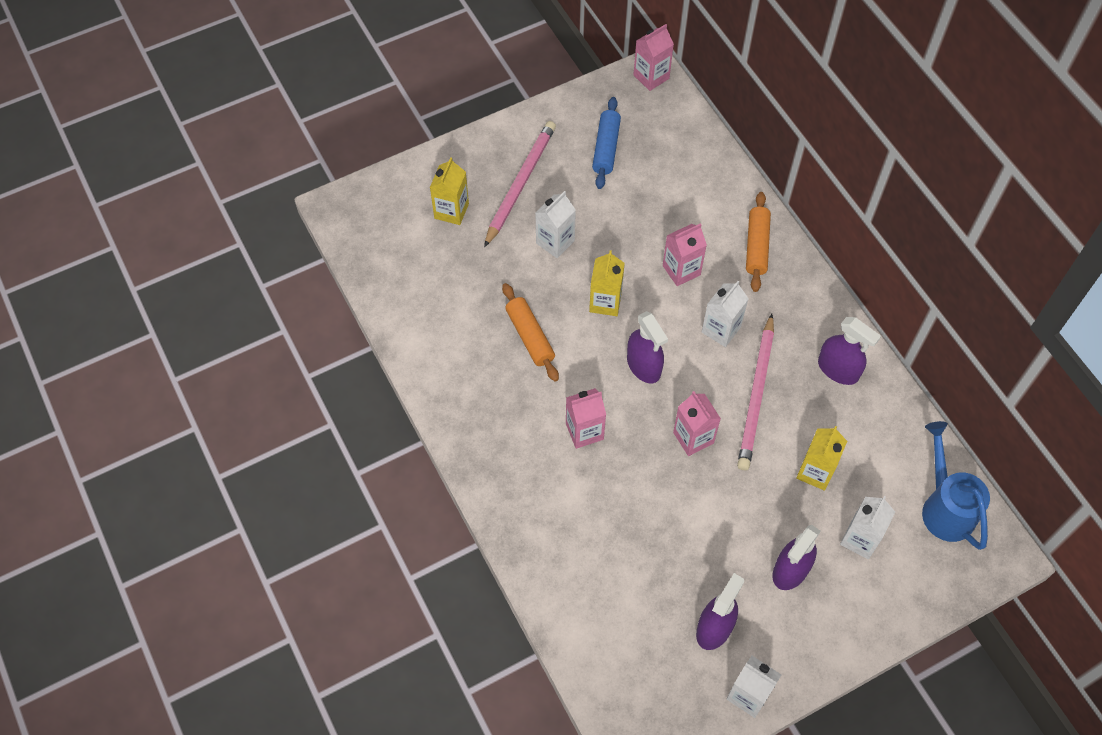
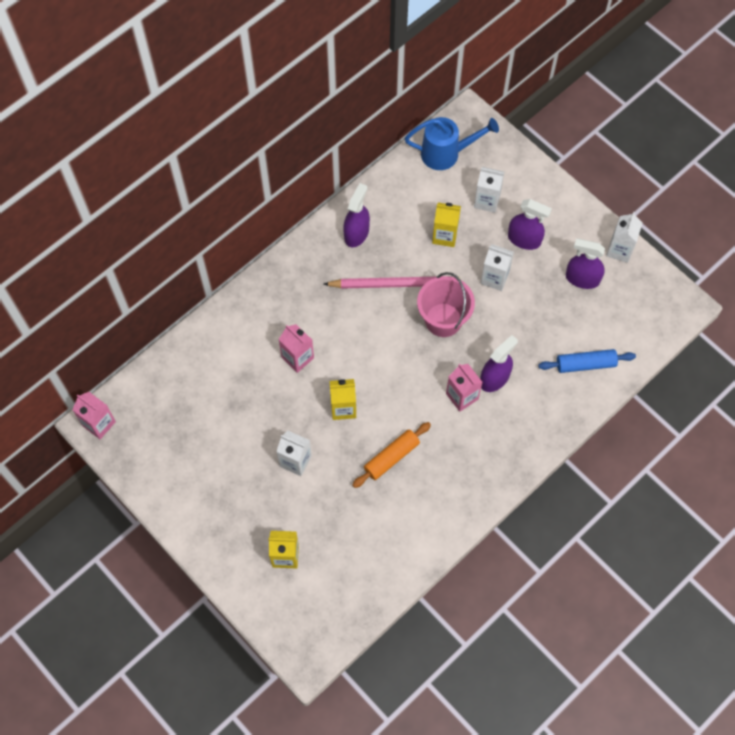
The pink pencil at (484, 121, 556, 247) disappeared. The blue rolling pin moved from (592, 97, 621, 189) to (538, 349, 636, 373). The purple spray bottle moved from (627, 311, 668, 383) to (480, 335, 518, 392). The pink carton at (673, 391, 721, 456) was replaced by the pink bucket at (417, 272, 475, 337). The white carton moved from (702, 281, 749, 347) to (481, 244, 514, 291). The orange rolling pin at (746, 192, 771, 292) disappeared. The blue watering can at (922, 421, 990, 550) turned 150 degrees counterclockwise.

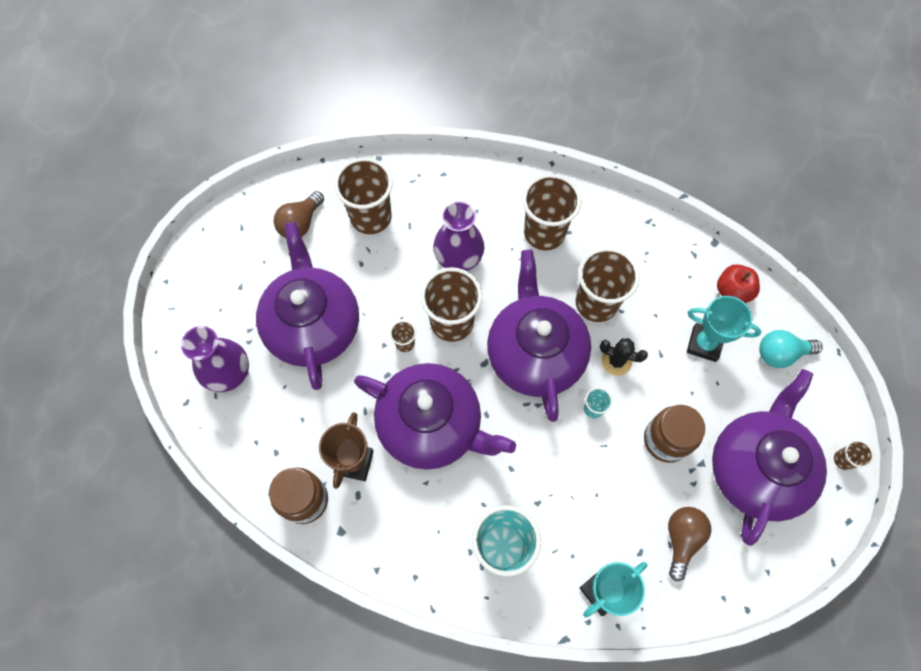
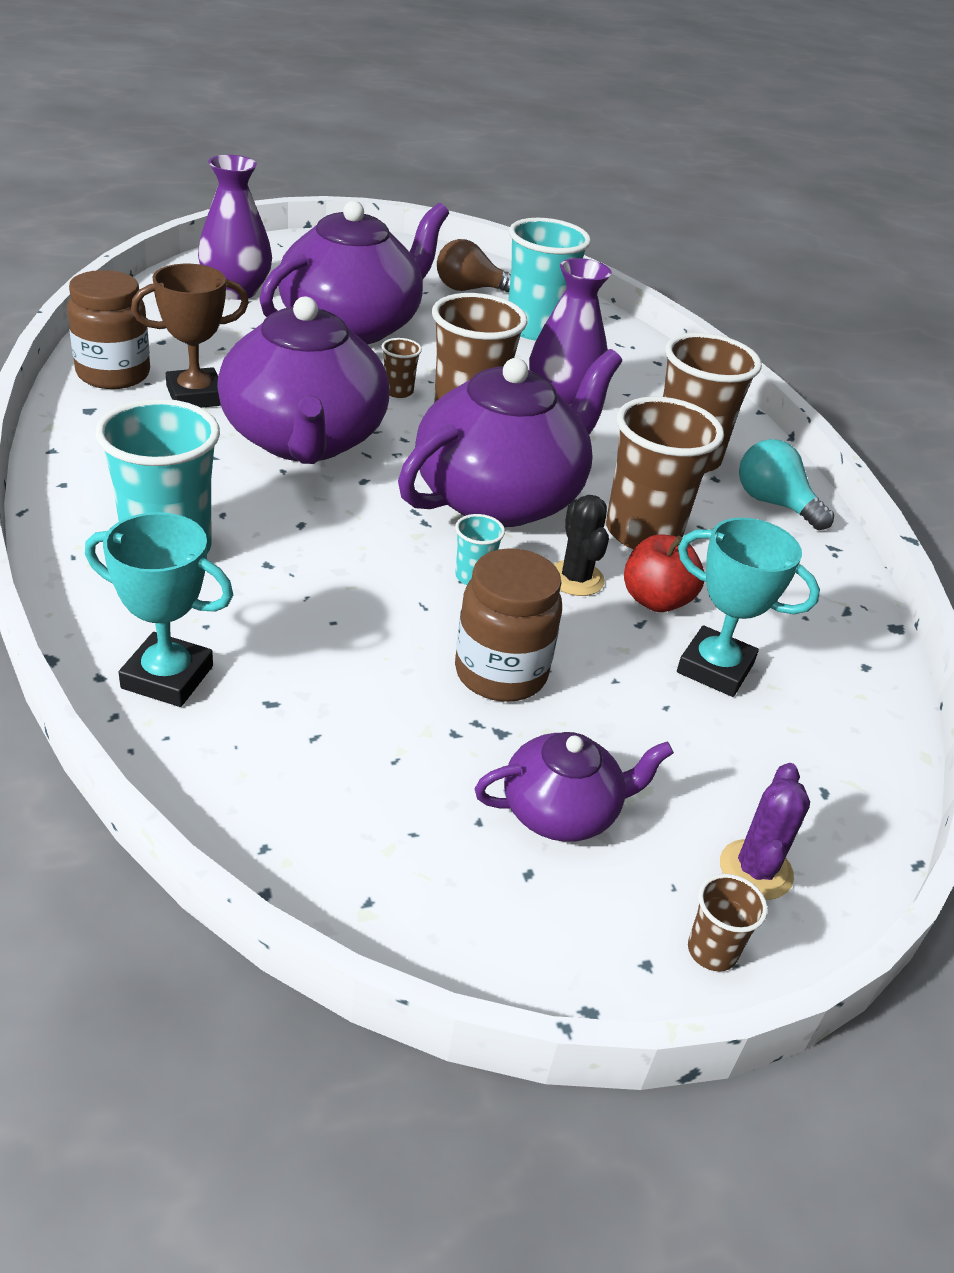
The brown cup at (334, 158, 393, 234) became the turquoise cup at (508, 218, 591, 340). The brown light bulb at (668, 507, 711, 581) disappeared. The turquoise trophy at (687, 296, 761, 362) turned 45 degrees counterclockwise. The purple teapot at (712, 369, 827, 546) changed to 0.51 times the size. The red apple moved from (717, 264, 760, 303) to (624, 534, 704, 612). The turquoise light bulb moved from (759, 330, 822, 368) to (739, 439, 834, 530). The purple cactus at (720, 763, 810, 900) appeared.

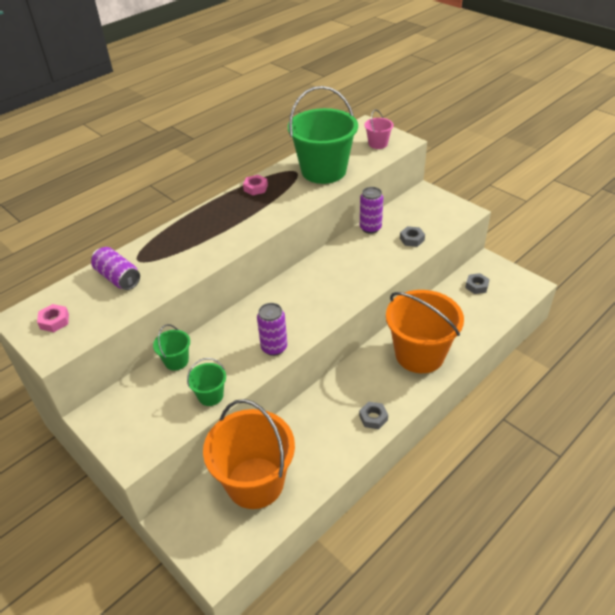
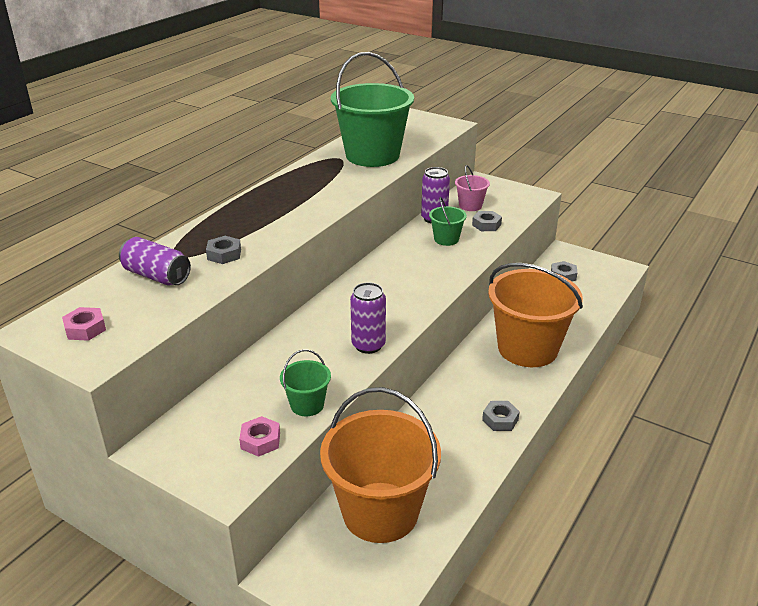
The green bucket moved from (153, 324, 190, 370) to (429, 197, 467, 246). The pink nut moved from (243, 175, 268, 195) to (239, 416, 280, 457). The pink bucket moved from (364, 109, 393, 149) to (455, 165, 490, 211). The grey nut at (206, 236, 241, 264) appeared.

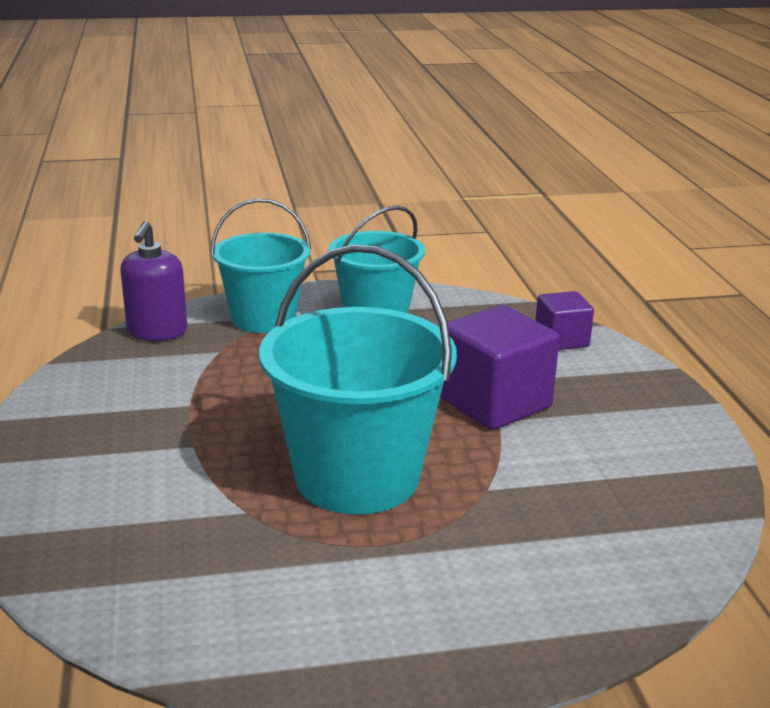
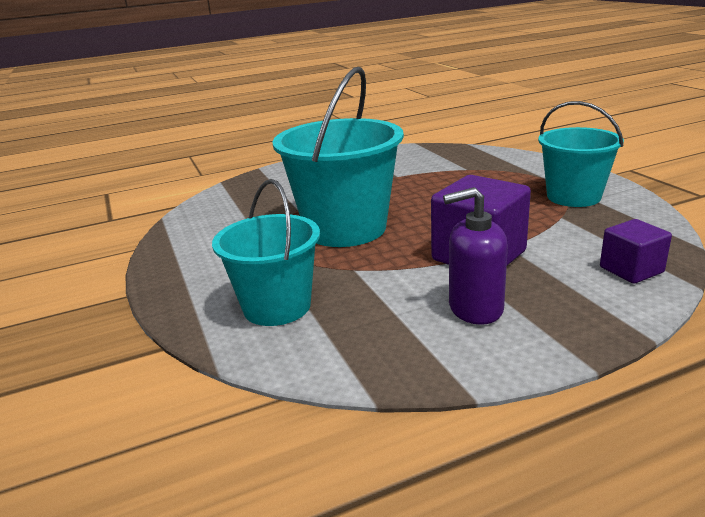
The purple soap dispenser moved from (120, 221, 187, 341) to (443, 187, 508, 325). The turquoise bucket moved from (211, 198, 311, 333) to (212, 179, 320, 326).

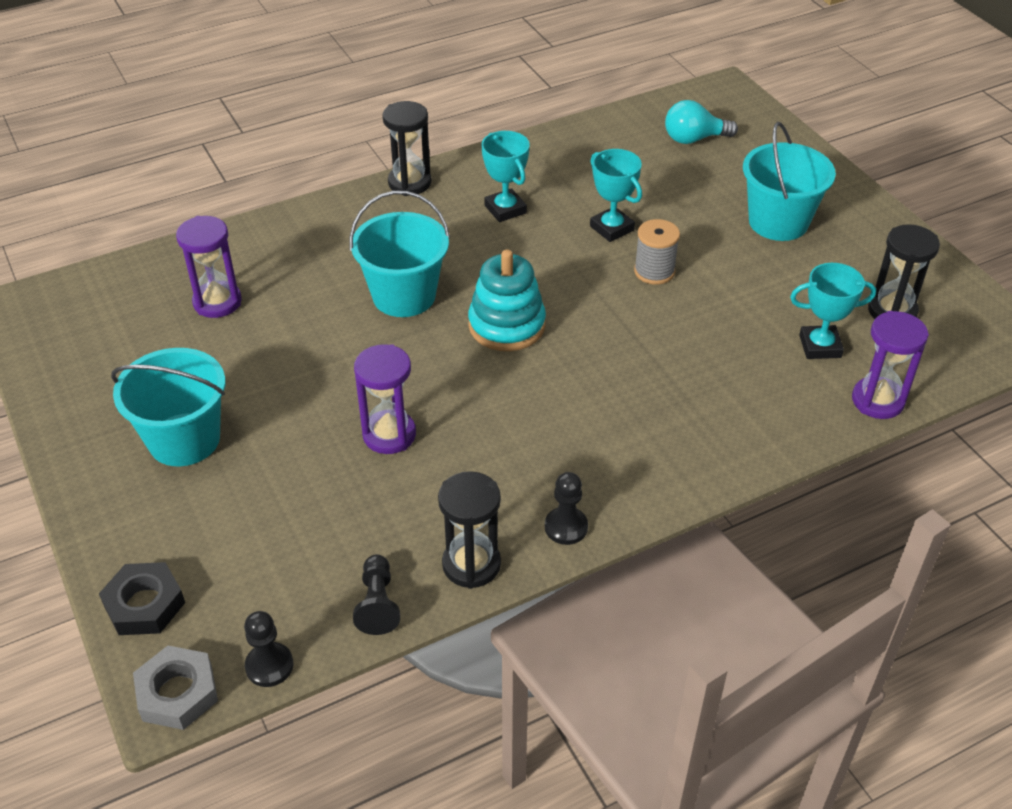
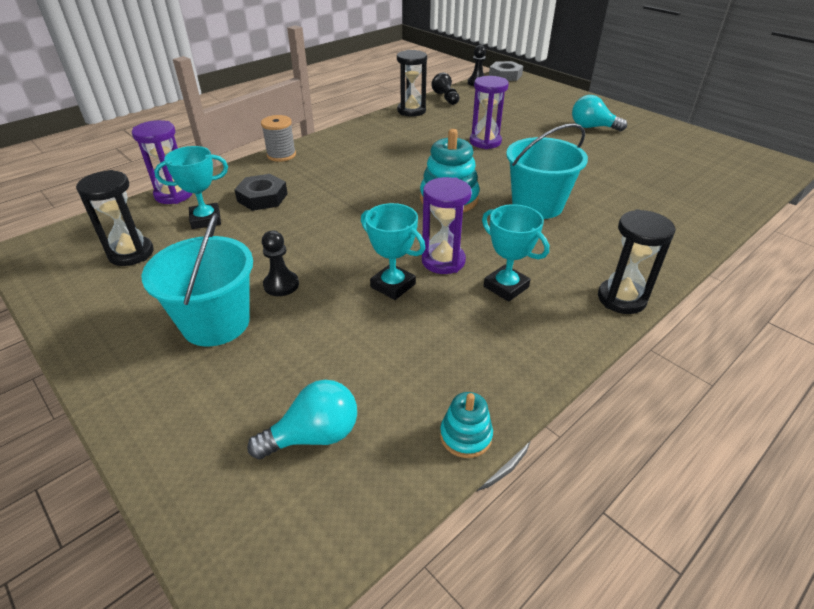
The black nut moved from (99, 562, 185, 635) to (234, 174, 288, 211). The turquoise bucket at (111, 348, 225, 466) was replaced by the turquoise light bulb at (572, 95, 627, 131). The purple hourglass moved from (176, 216, 242, 318) to (422, 177, 472, 274). The black pawn moved from (545, 472, 588, 545) to (262, 231, 299, 296). The grey spool moved from (634, 219, 680, 285) to (261, 115, 296, 162). The turquoise stacking toy at (440, 392, 493, 458) appeared.

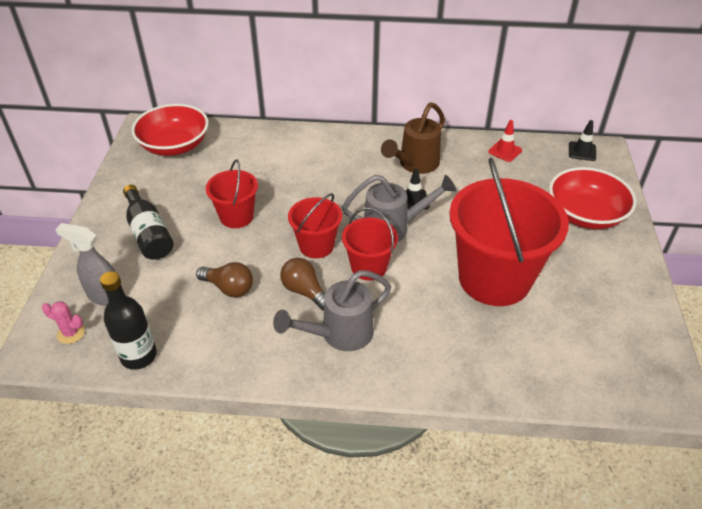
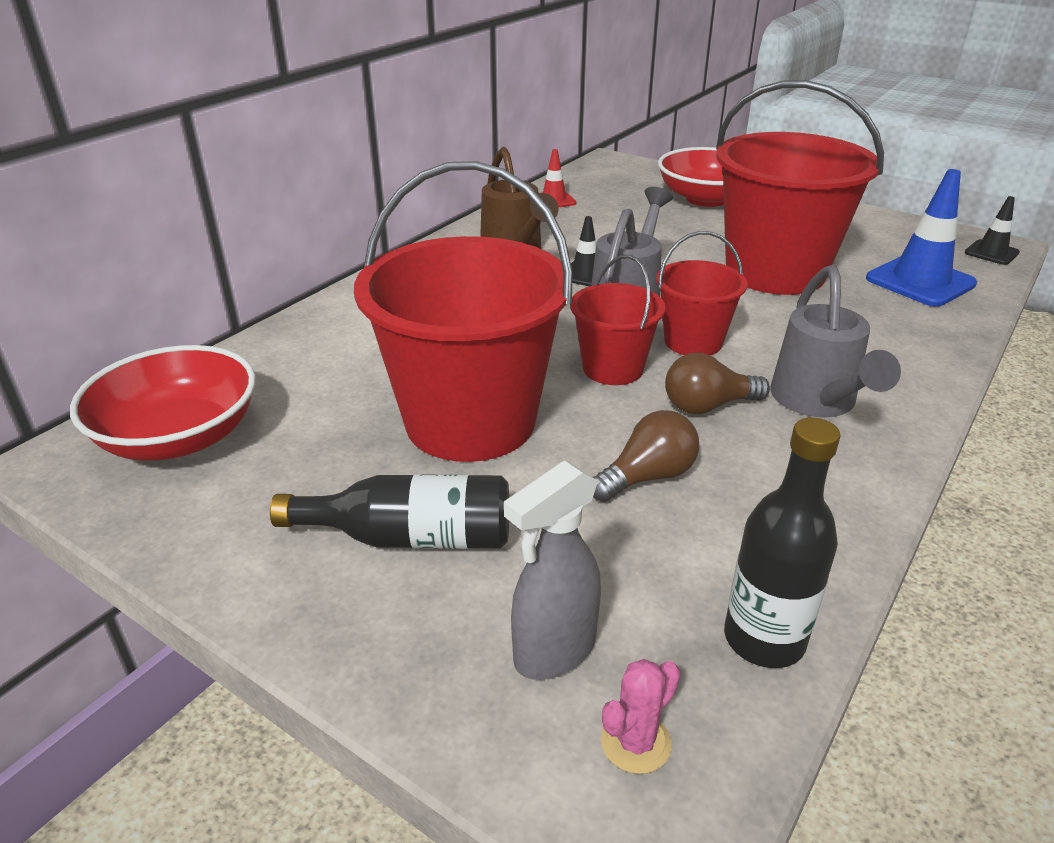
The red bucket at (206, 160, 258, 228) changed to 1.96 times the size. The black traffic cone moved from (569, 120, 596, 161) to (965, 196, 1020, 265). The blue traffic cone at (866, 169, 977, 307) appeared.

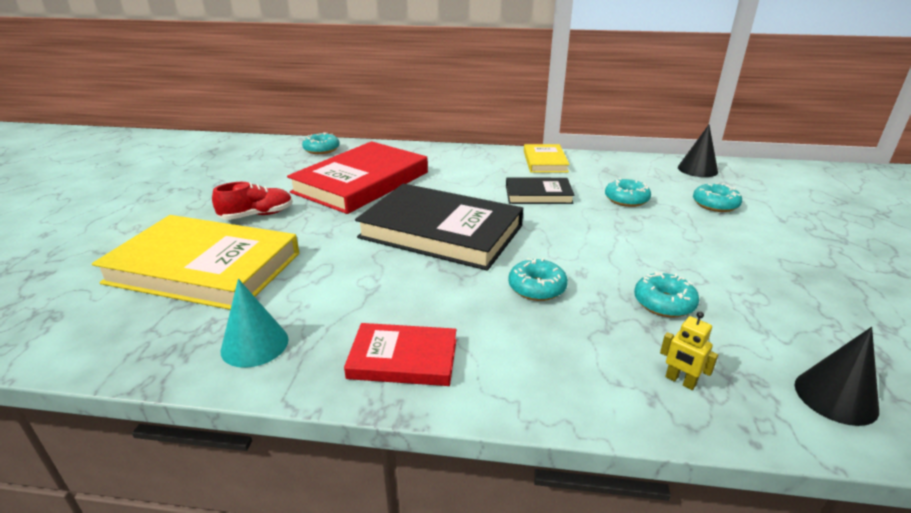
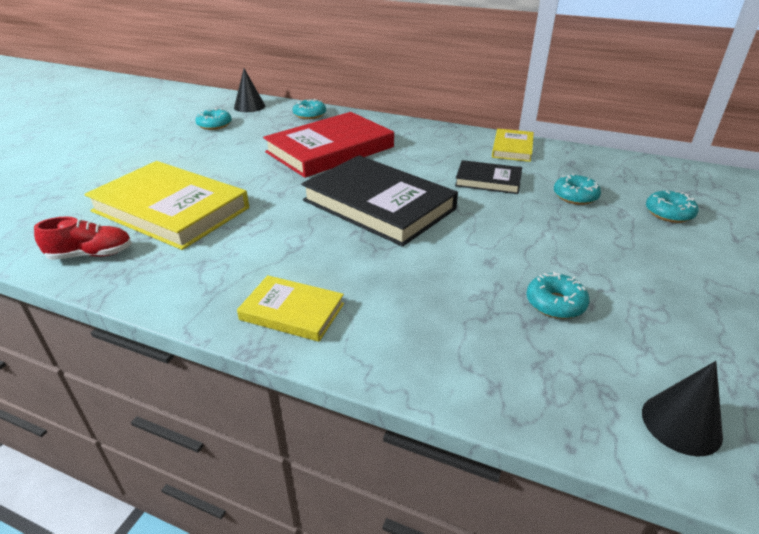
The red shoe moved from (212, 182, 293, 220) to (34, 216, 132, 260). The turquoise cone at (221, 279, 289, 368) disappeared. The red book at (344, 323, 457, 386) became the yellow book at (237, 275, 344, 342). The turquoise donut moved from (508, 258, 568, 301) to (195, 108, 232, 130). The yellow robot at (660, 312, 718, 390) disappeared. The black cone moved from (678, 125, 718, 177) to (234, 68, 265, 112).

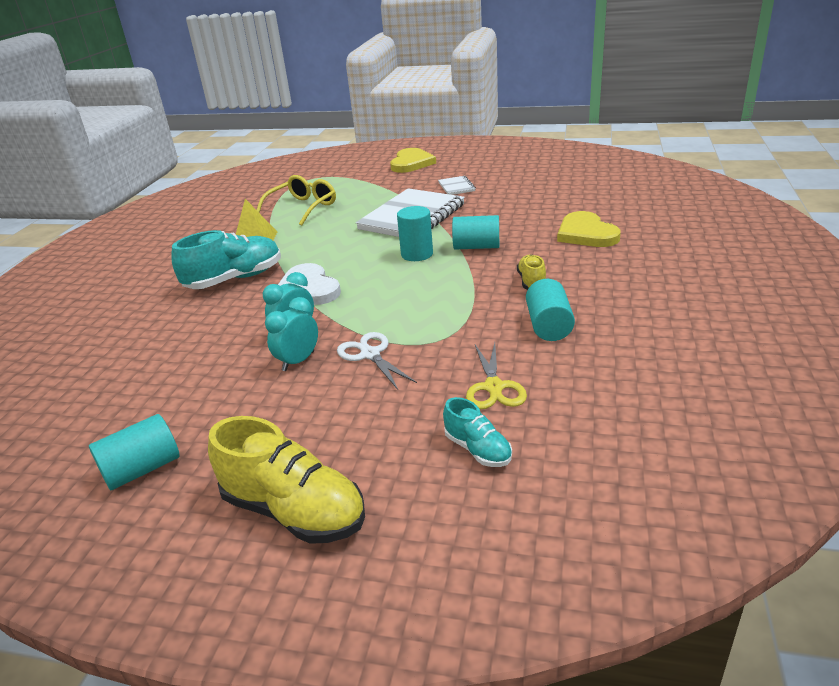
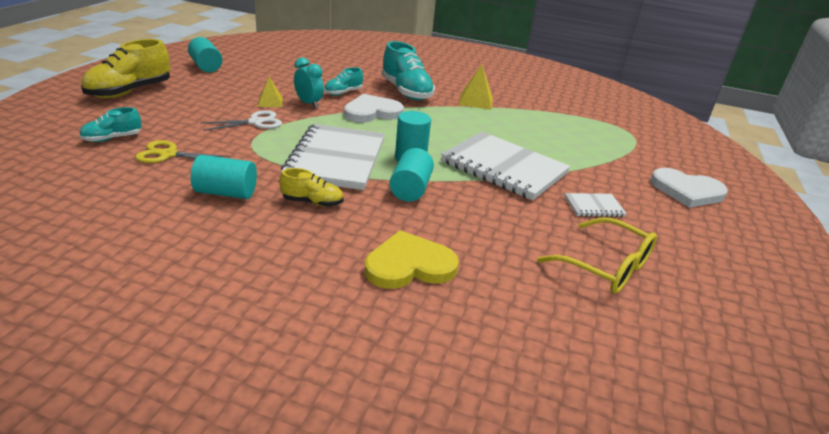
The yellow glasses moved from (257, 175, 336, 226) to (537, 218, 657, 294). The turquoise clock at (265, 297, 318, 371) was replaced by the yellow pyramid at (258, 77, 283, 107). The yellow heart at (390, 148, 436, 173) became the white heart at (650, 168, 728, 208). The white notebook at (281, 124, 385, 190) appeared. The turquoise shoe at (324, 67, 363, 95) appeared.

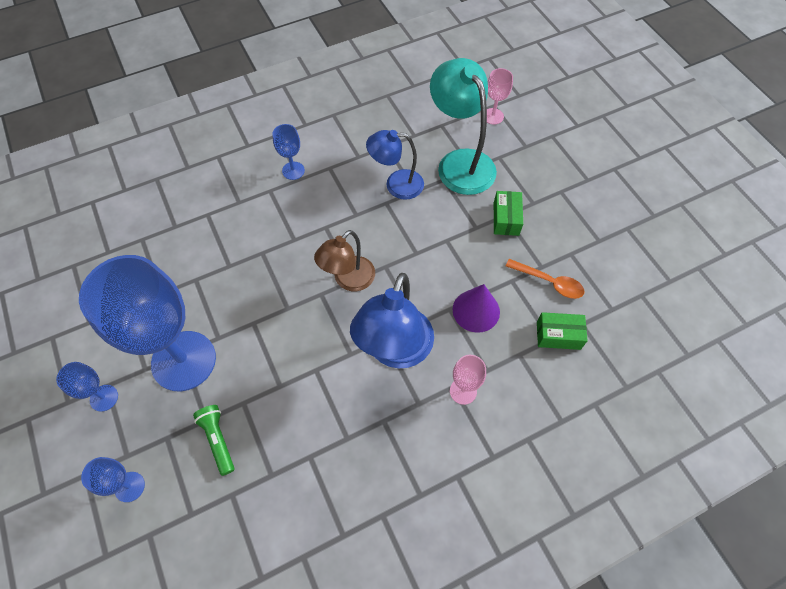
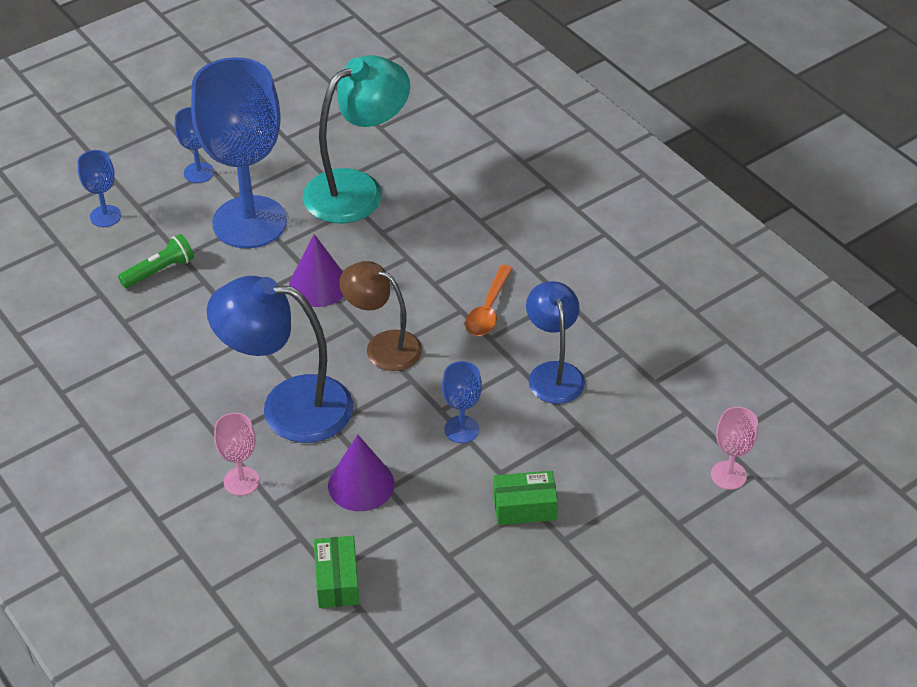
The blue goblet moved from (272, 124, 305, 180) to (442, 361, 482, 443). The turquoise lamp moved from (430, 58, 497, 195) to (303, 55, 410, 223). The orange spoon moved from (506, 259, 584, 299) to (465, 265, 513, 336). The purple cone at (289, 234, 344, 307) appeared.

